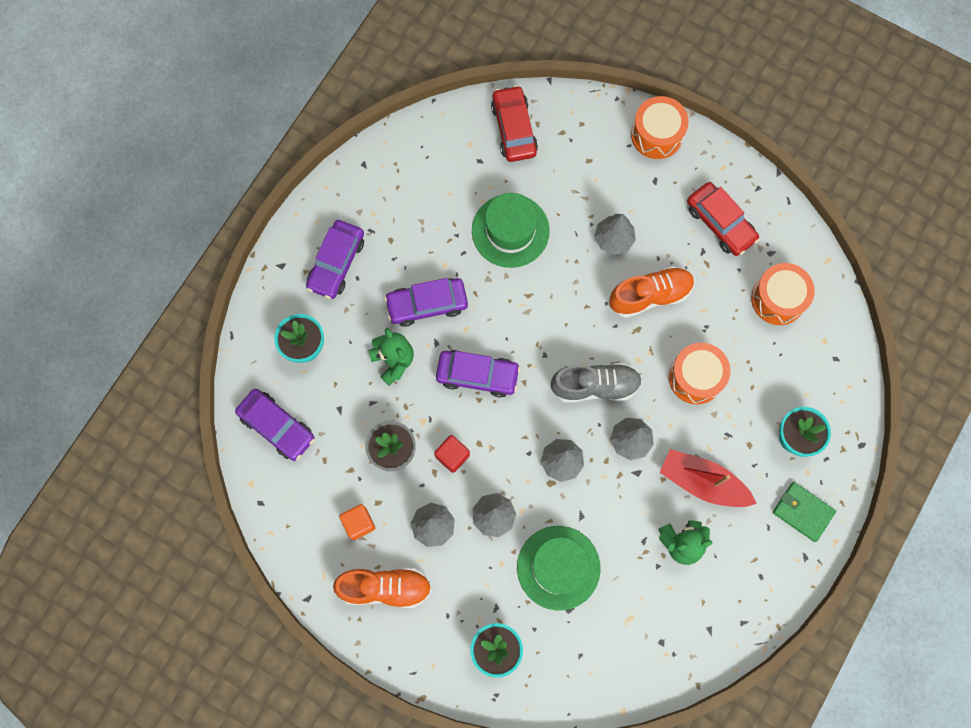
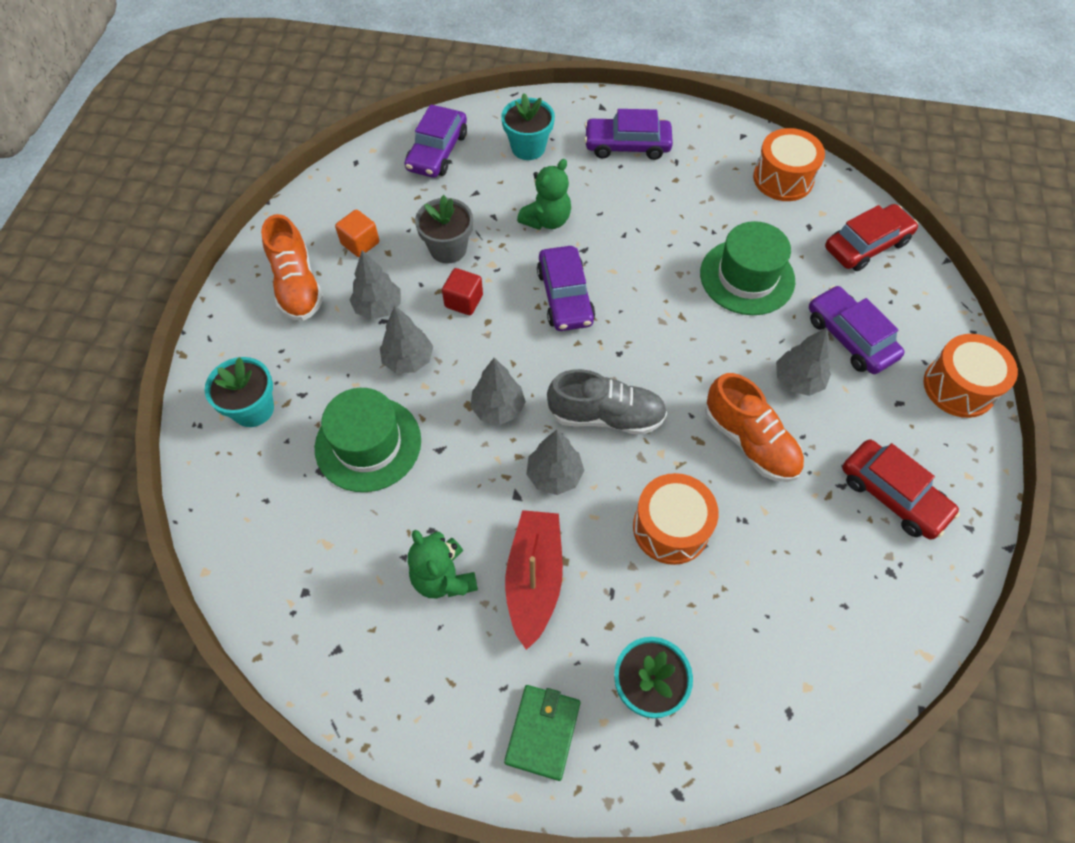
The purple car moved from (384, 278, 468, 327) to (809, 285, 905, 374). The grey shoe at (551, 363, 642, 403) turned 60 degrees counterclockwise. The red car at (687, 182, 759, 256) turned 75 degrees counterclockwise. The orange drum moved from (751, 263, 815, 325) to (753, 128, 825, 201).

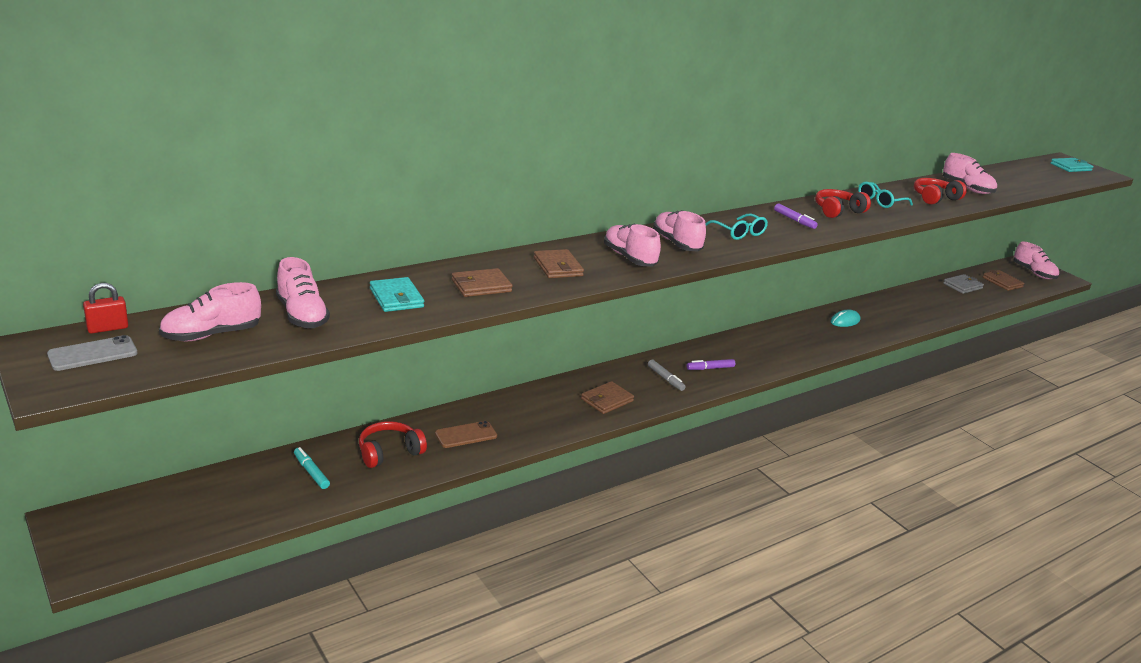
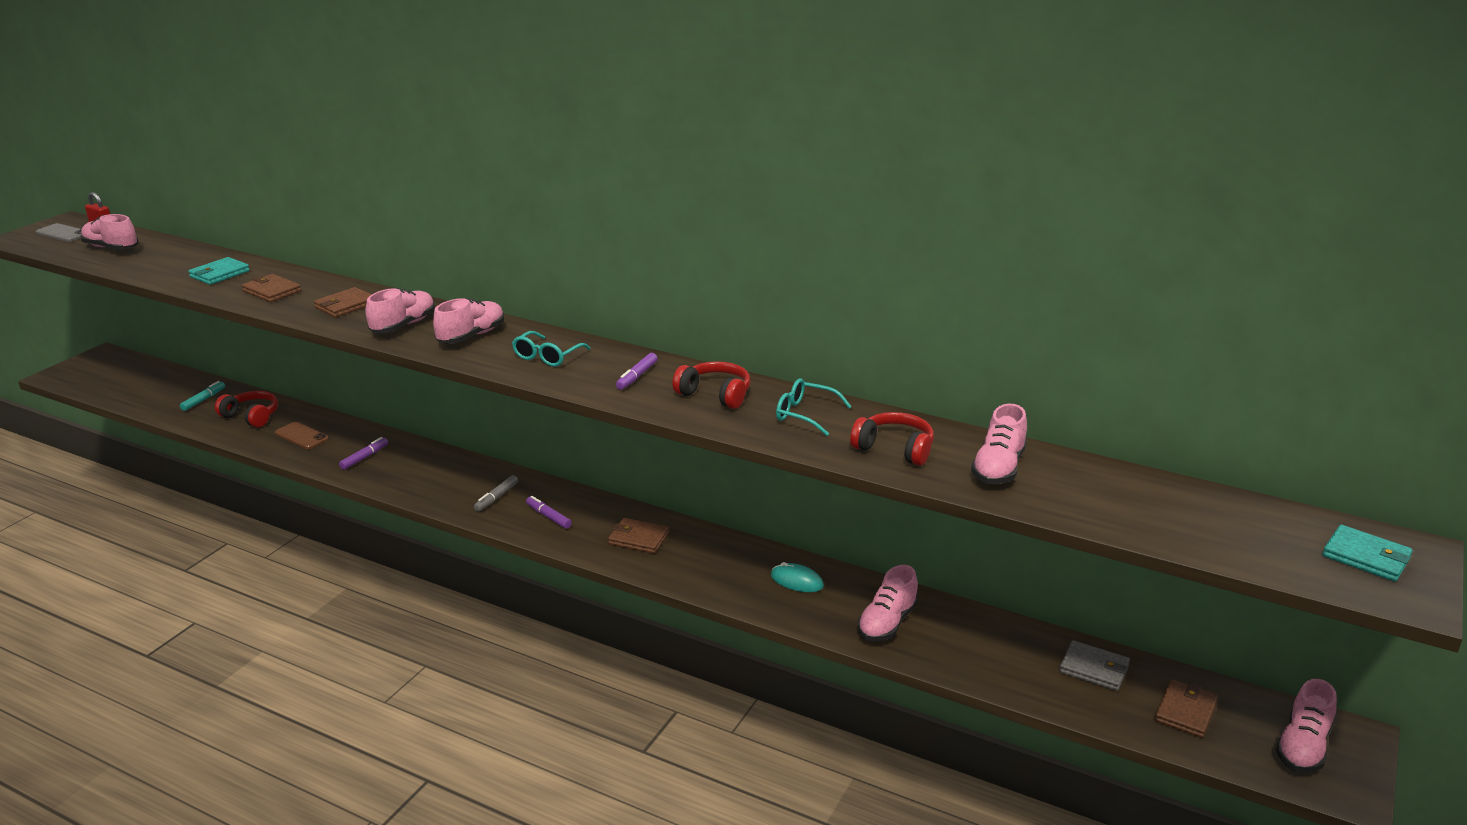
The pink shoe moved from (276, 257, 330, 328) to (858, 565, 918, 641). The brown wallet moved from (581, 381, 634, 414) to (608, 518, 669, 554). The purple marker at (339, 437, 388, 470) appeared.

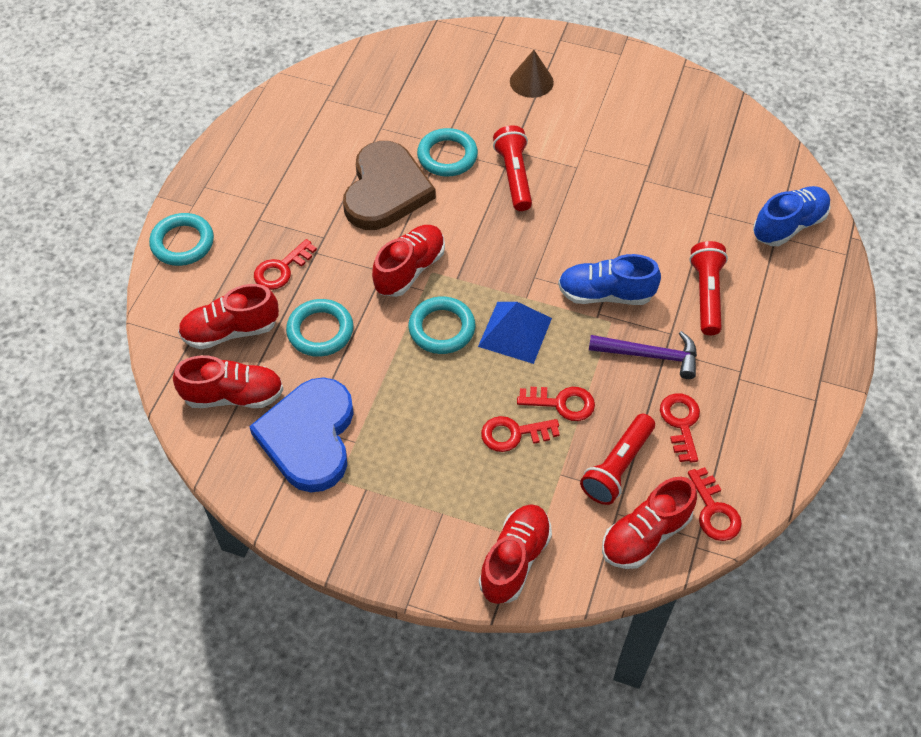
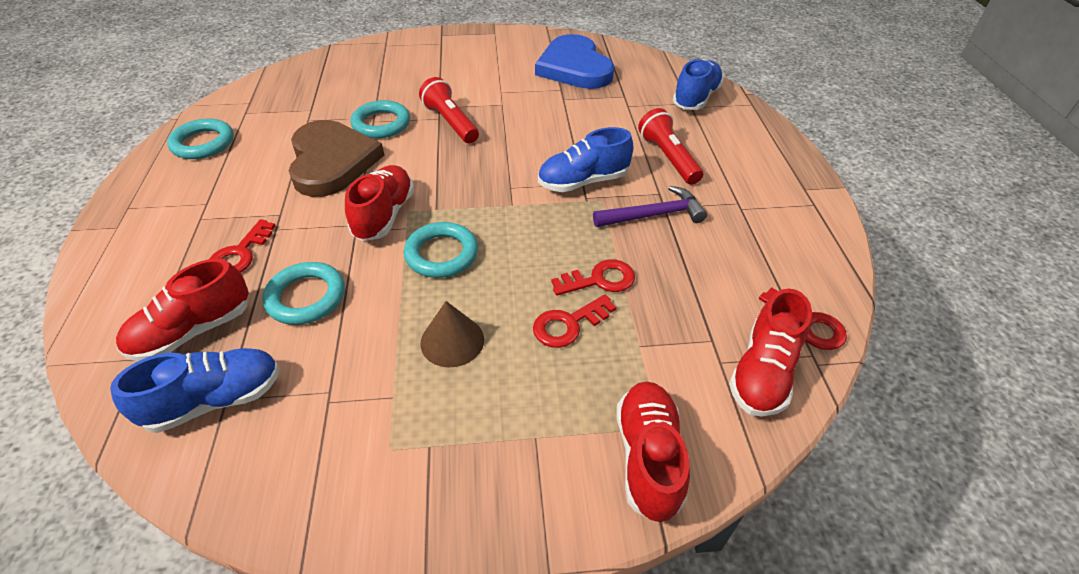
The turquoise ring moved from (149, 213, 214, 266) to (167, 118, 234, 159). The red shoe at (173, 355, 283, 408) became the blue shoe at (110, 348, 280, 433). The blue heart moved from (249, 377, 354, 492) to (535, 34, 614, 89). The blue pyramid at (478, 302, 552, 364) disappeared. The brown cone moved from (510, 50, 554, 98) to (420, 301, 484, 368). The red flashlight at (580, 414, 655, 505) disappeared. The red key at (660, 393, 700, 463) disappeared.

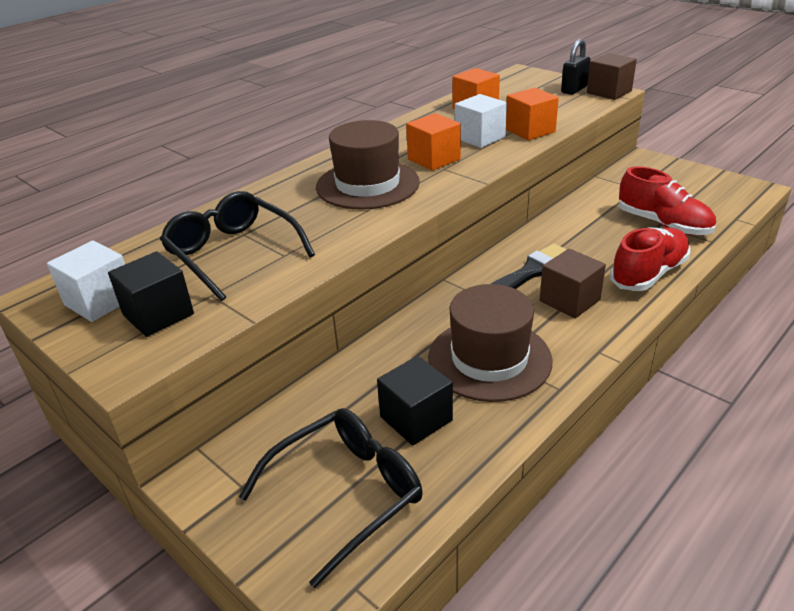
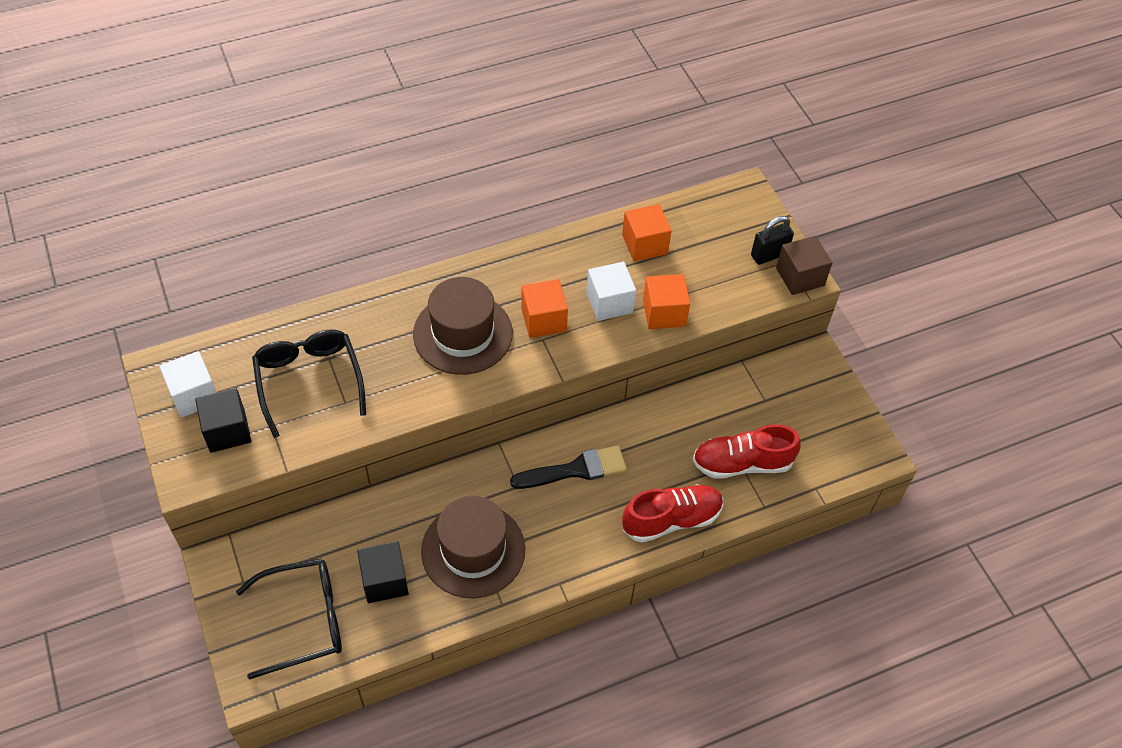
The brown cube at (540, 248, 606, 318) disappeared. The red shoe at (619, 166, 716, 235) turned 105 degrees clockwise.

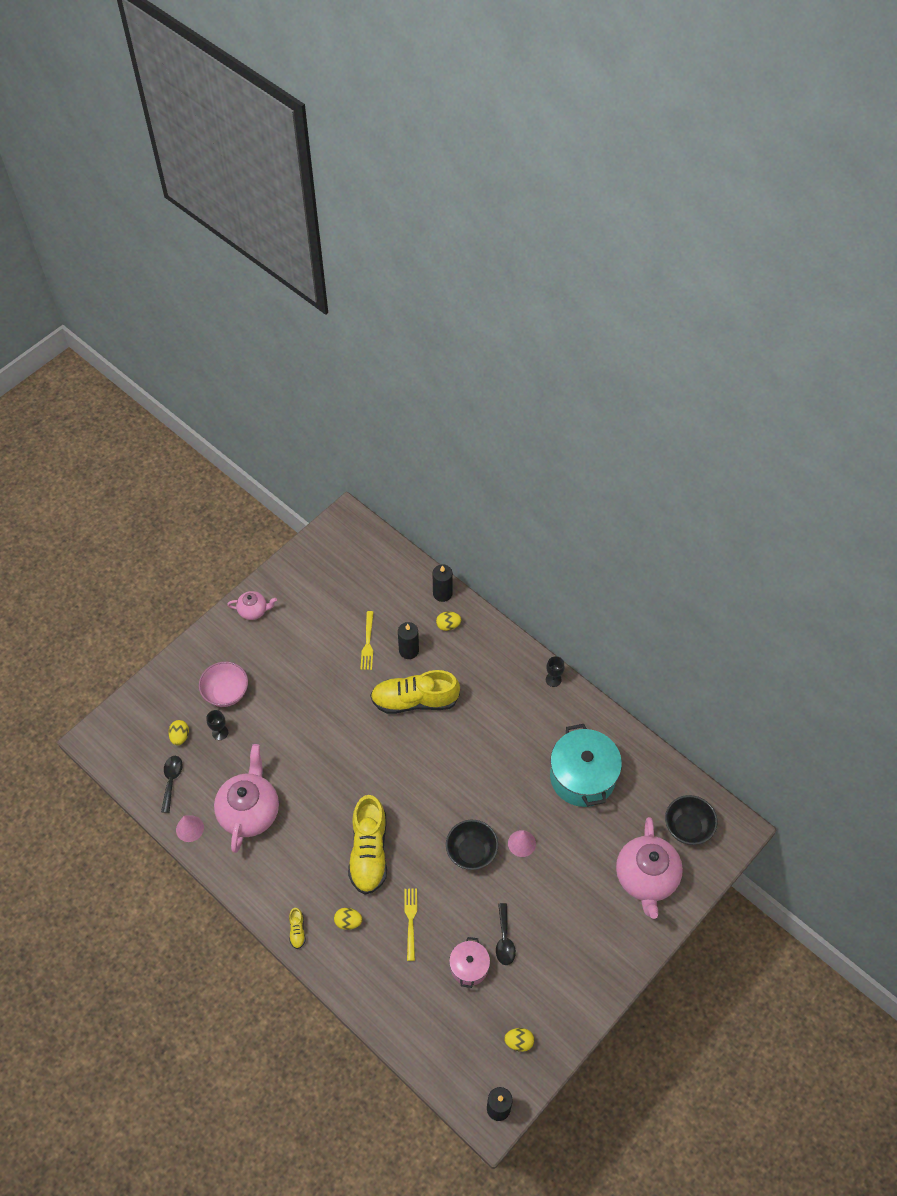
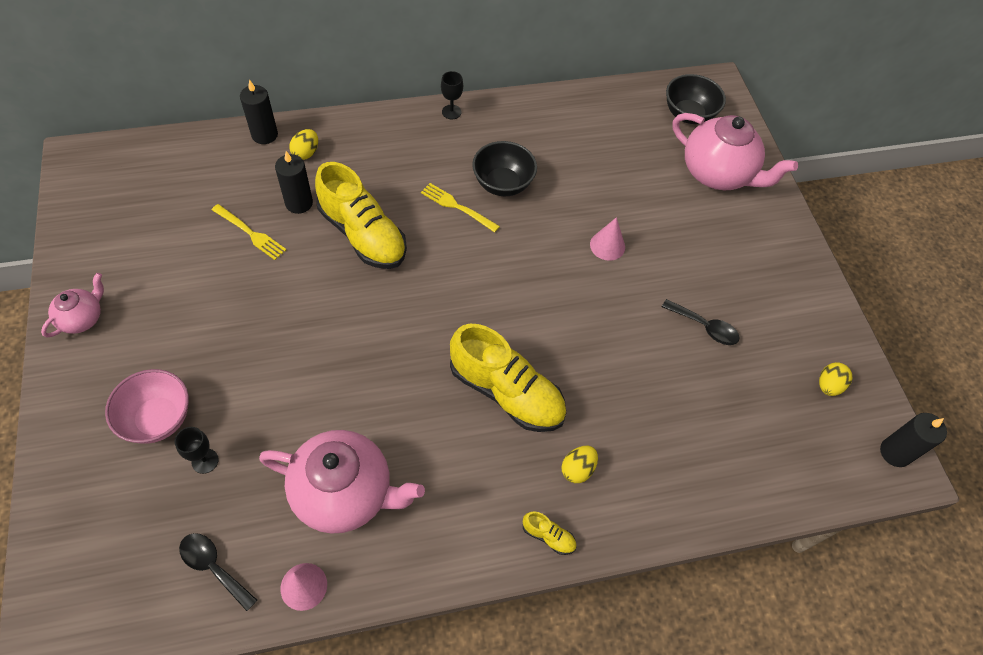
The yellow egg at (168, 720, 189, 745) disappeared. The pink teapot at (214, 744, 279, 853) turned 150 degrees clockwise. The yellow shoe at (370, 670, 460, 714) turned 75 degrees counterclockwise. The yellow fork moved from (404, 888, 417, 961) to (421, 183, 500, 232). The black bowl moved from (446, 820, 498, 870) to (472, 141, 537, 196). The pink pot at (449, 937, 490, 988) disappeared. The turquoise pot at (550, 724, 622, 807) disappeared.

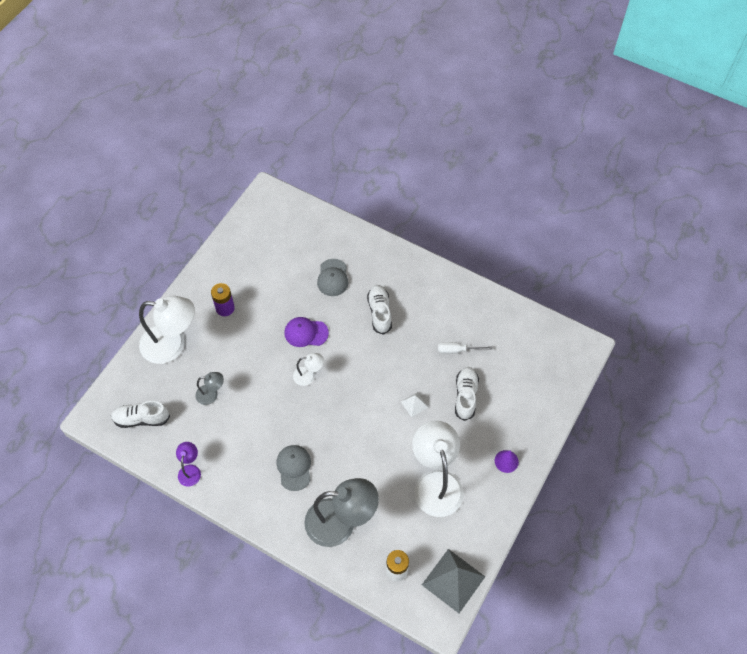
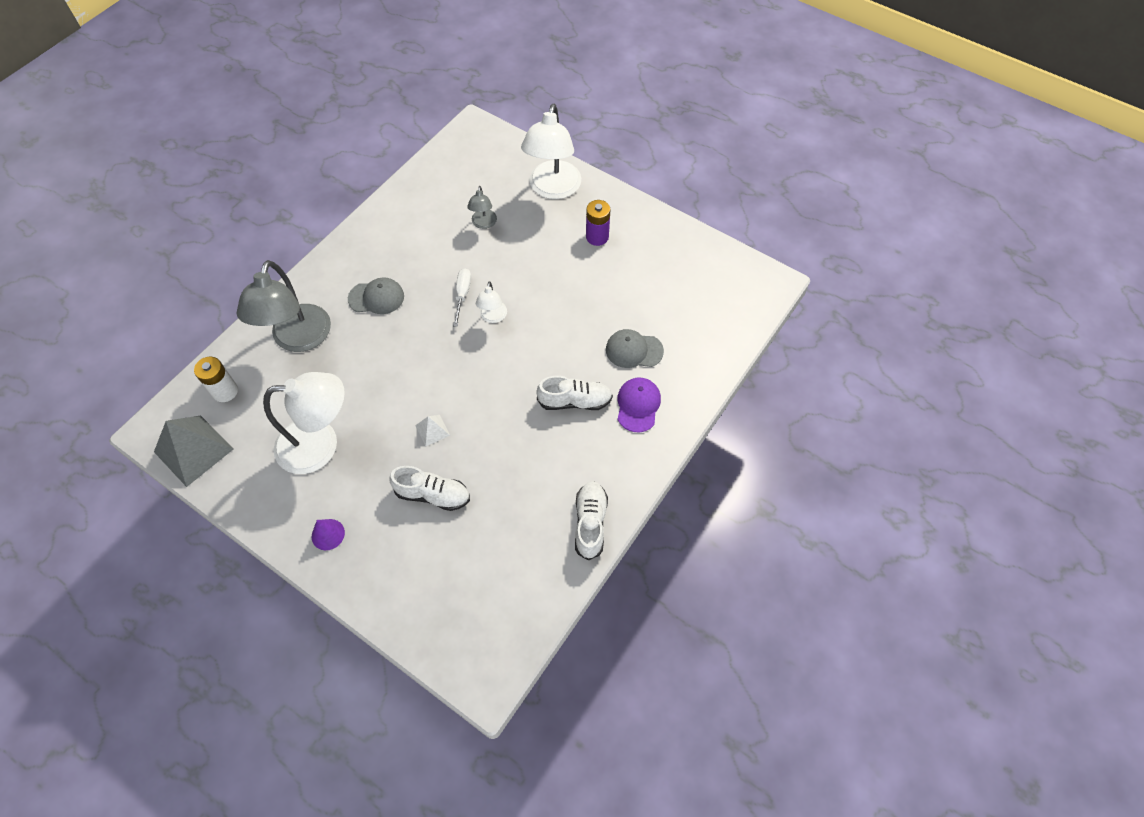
The white shoe moved from (111, 401, 170, 428) to (575, 481, 608, 561). The purple lamp at (176, 442, 201, 486) disappeared. The purple cap moved from (285, 317, 329, 347) to (617, 378, 661, 432). The white screwdriver moved from (438, 342, 492, 354) to (453, 268, 471, 327).

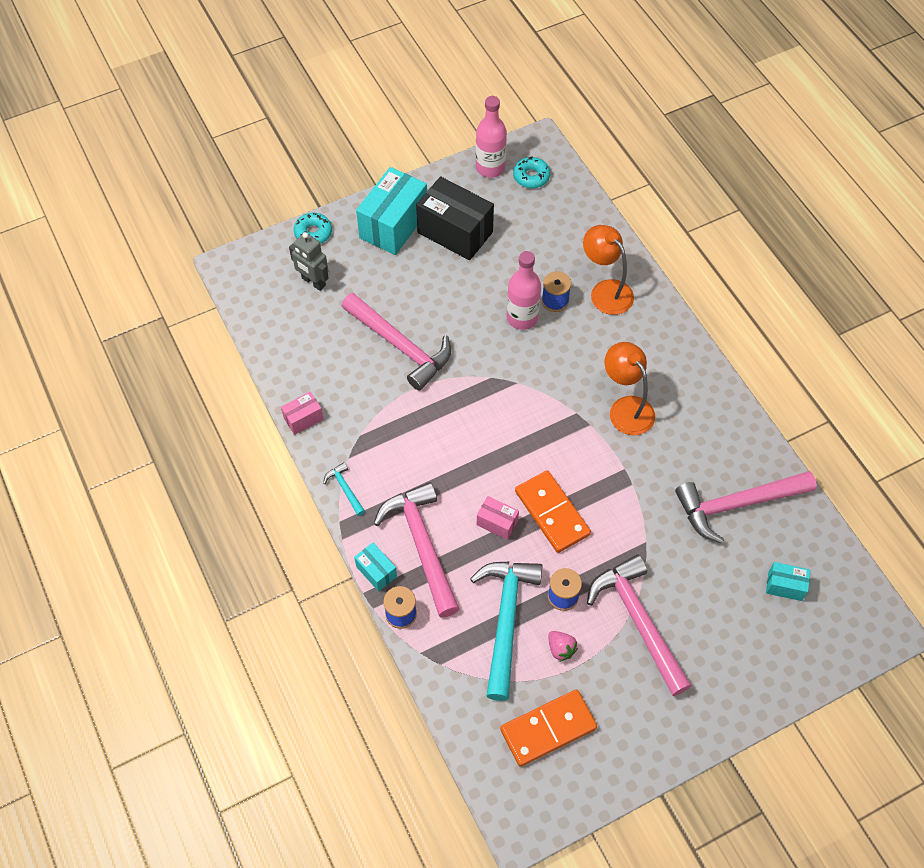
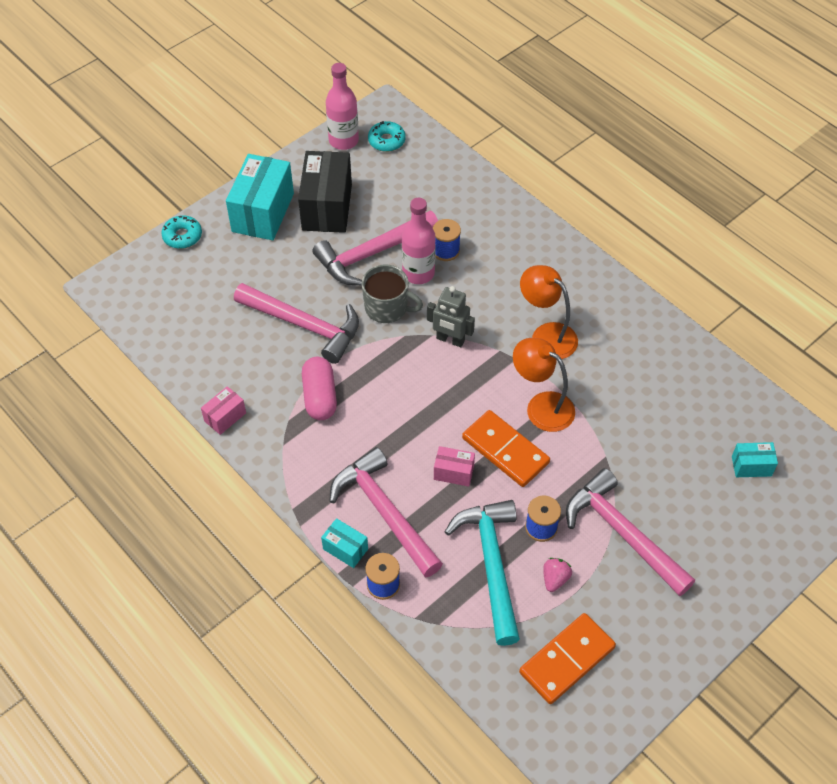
The grey robot moved from (289, 232, 329, 291) to (427, 286, 475, 347). The turquoise hammer at (323, 462, 365, 516) disappeared. The black box at (416, 176, 494, 260) turned 75 degrees clockwise. The pink strawberry at (548, 631, 578, 662) turned 105 degrees counterclockwise. The orange lamp moved from (583, 225, 634, 315) to (513, 338, 575, 432). The pink hammer moved from (675, 471, 817, 544) to (312, 211, 438, 285). The pink capsule at (302, 357, 337, 420) appeared. The grey mug at (362, 265, 423, 323) appeared.

